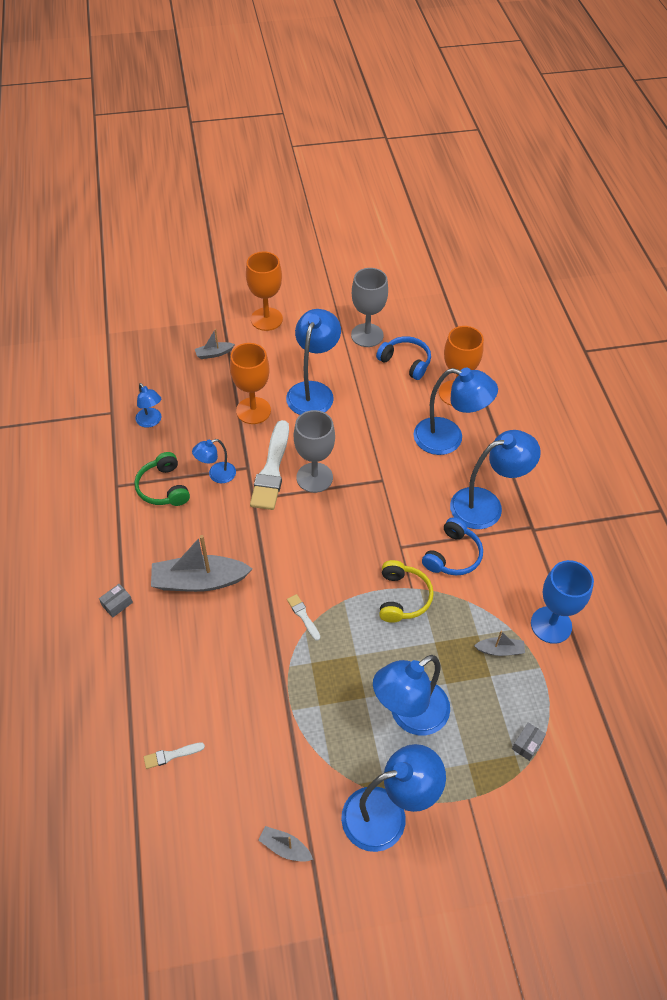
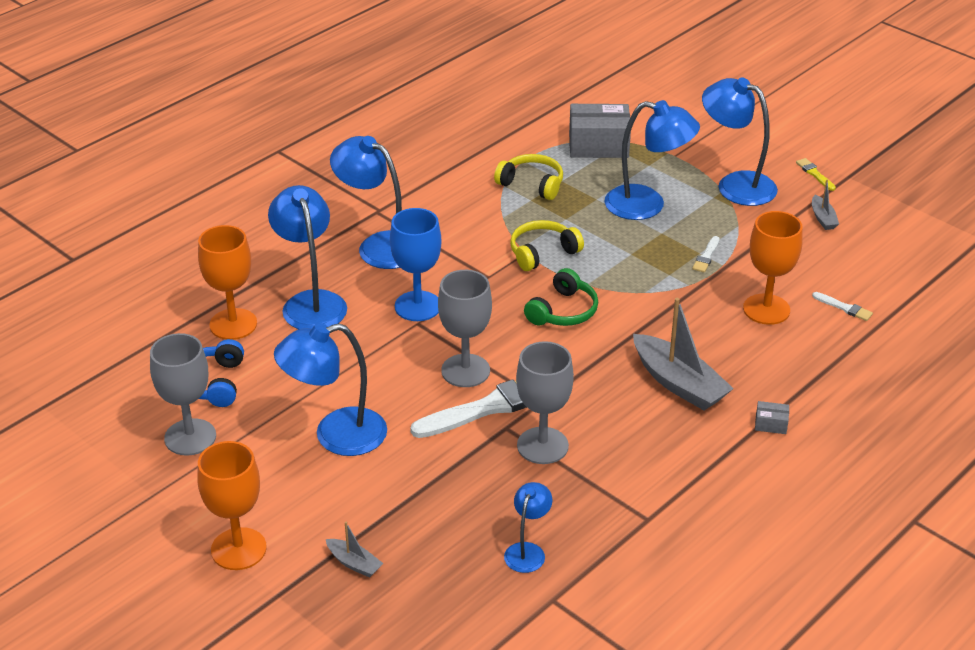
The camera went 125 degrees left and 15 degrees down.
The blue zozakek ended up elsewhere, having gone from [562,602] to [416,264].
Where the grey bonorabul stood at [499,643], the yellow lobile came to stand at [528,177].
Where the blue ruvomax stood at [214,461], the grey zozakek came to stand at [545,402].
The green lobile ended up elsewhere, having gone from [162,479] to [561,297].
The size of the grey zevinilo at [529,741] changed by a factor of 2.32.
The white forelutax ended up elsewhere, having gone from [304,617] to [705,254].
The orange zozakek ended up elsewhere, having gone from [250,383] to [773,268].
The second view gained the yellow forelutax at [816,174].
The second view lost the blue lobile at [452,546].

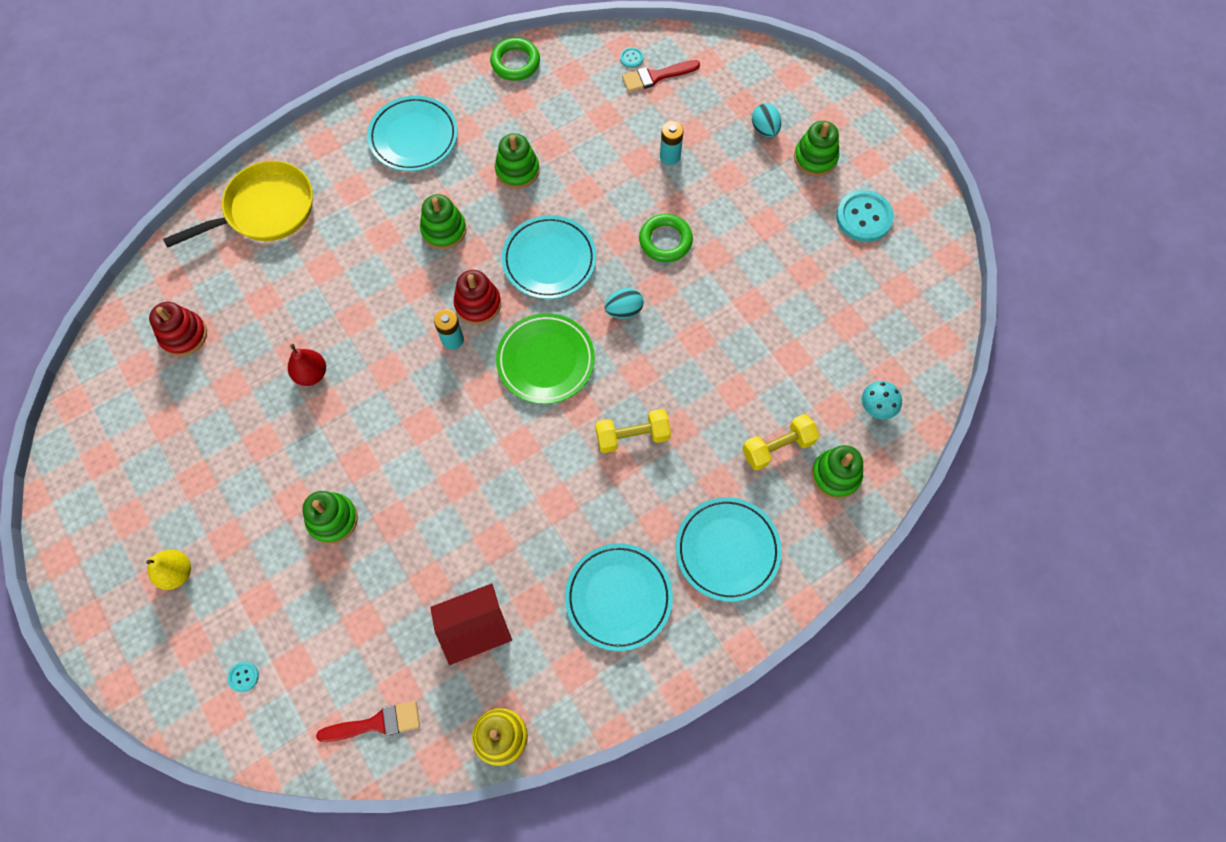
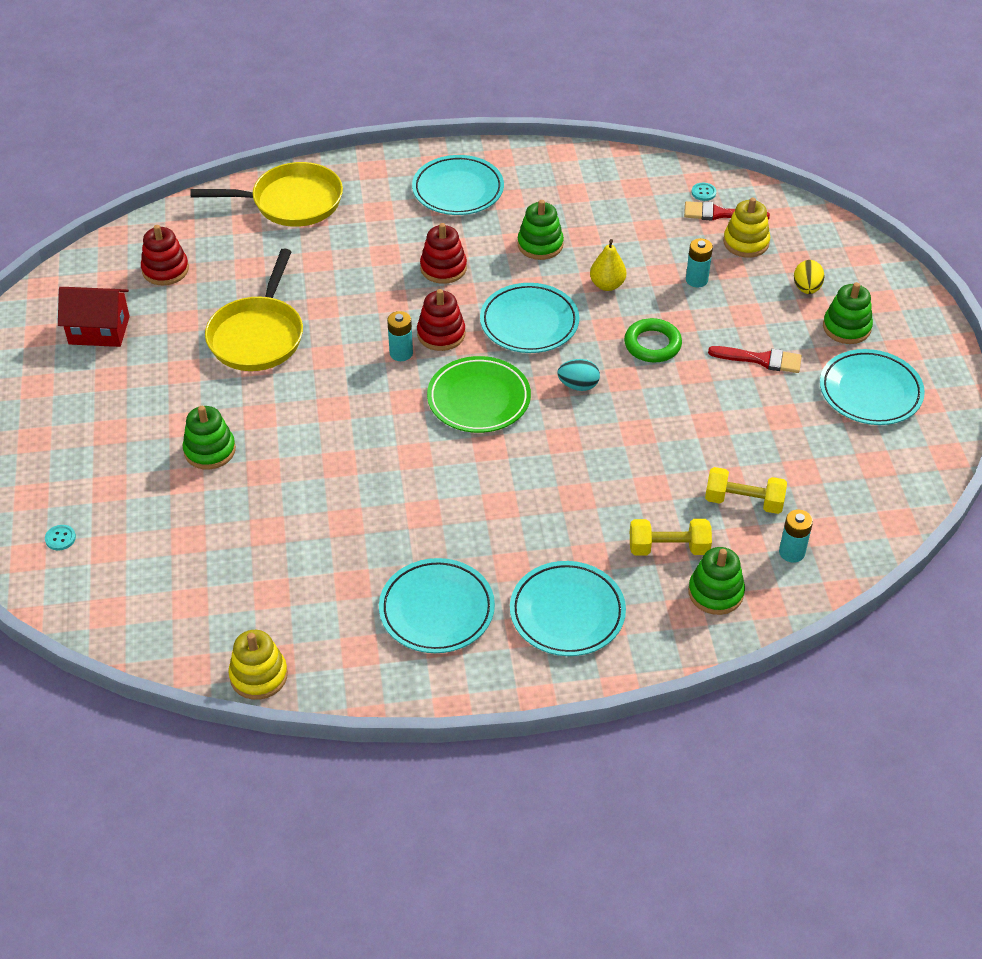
The camera went 25 degrees right and 20 degrees down.
The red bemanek ended up elsewhere, having gone from [471,624] to [94,317].
Where the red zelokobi stood at [307,365], the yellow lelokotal came to stand at [254,310].
What was the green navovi at [443,222] turned into the red navovi at [443,253].
The yellow zelokobi ended up elsewhere, having gone from [168,570] to [608,265].
The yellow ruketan ended up elsewhere, having gone from [633,431] to [746,490].
The red forelutax ended up elsewhere, having gone from [368,721] to [755,359].
The second view gained the yellow navovi at [746,227].
Where the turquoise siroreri stood at [882,400], the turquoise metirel came to stand at [796,536].
What was the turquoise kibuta at [766,120] turned into the yellow kibuta at [809,277].
Where the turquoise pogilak stood at [865,216], the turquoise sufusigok came to stand at [872,387].
The second view lost the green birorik at [515,59].

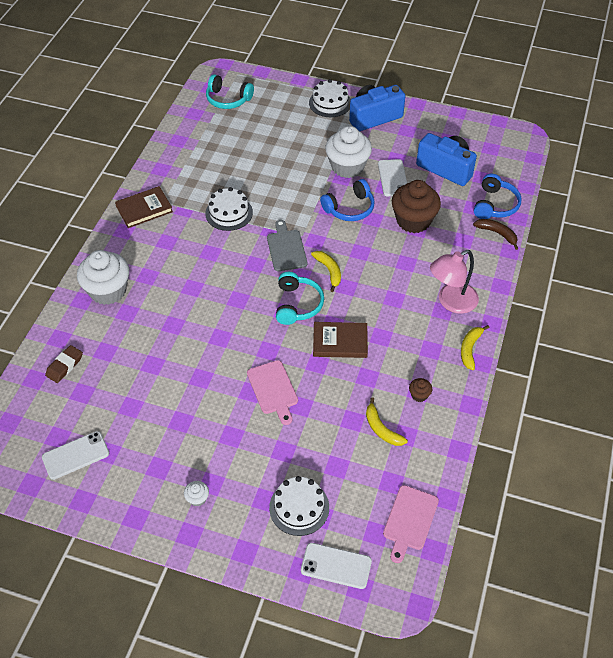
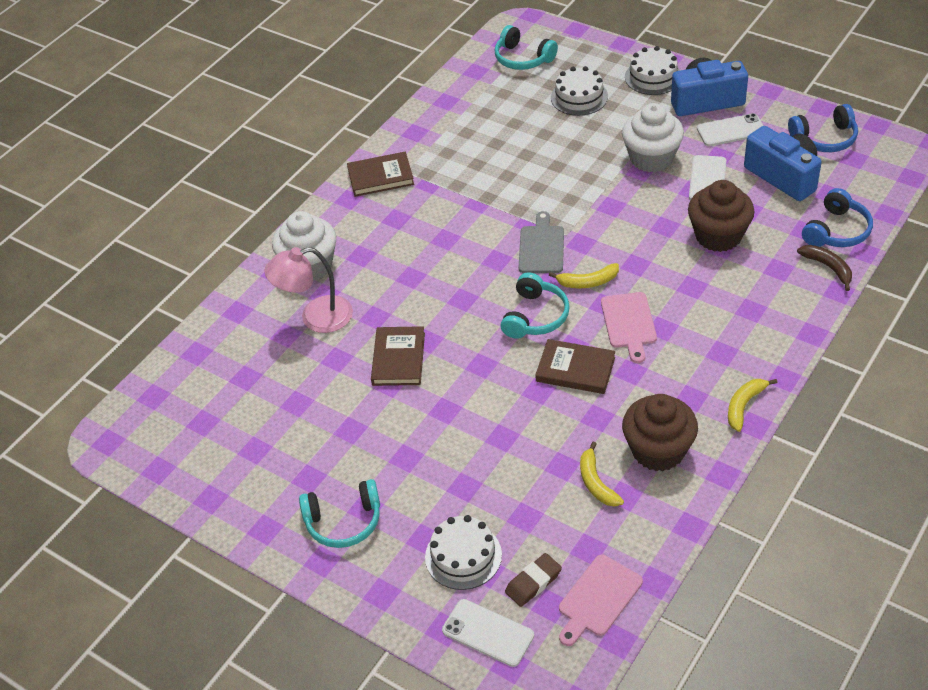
The camera went 20 degrees right and 5 degrees down.
The pink ruvomax ended up elsewhere, having gone from [454,282] to [308,290].
Where the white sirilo stood at [196,494], the turquoise lobile came to stand at [339,513].
The second view gained the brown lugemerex at [398,356].
The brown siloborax ended up elsewhere, having gone from [64,364] to [533,580].
The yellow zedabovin at [326,271] ended up facing another way, 90 degrees clockwise from before.
The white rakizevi ended up elsewhere, having gone from [229,209] to [579,91].
The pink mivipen ended up elsewhere, having gone from [272,392] to [629,327].
The size of the brown sirilo at [420,390] changed by a factor of 2.40.
The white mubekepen ended up elsewhere, having gone from [75,455] to [730,129].
The blue lobile ended up elsewhere, having gone from [347,200] to [823,128].

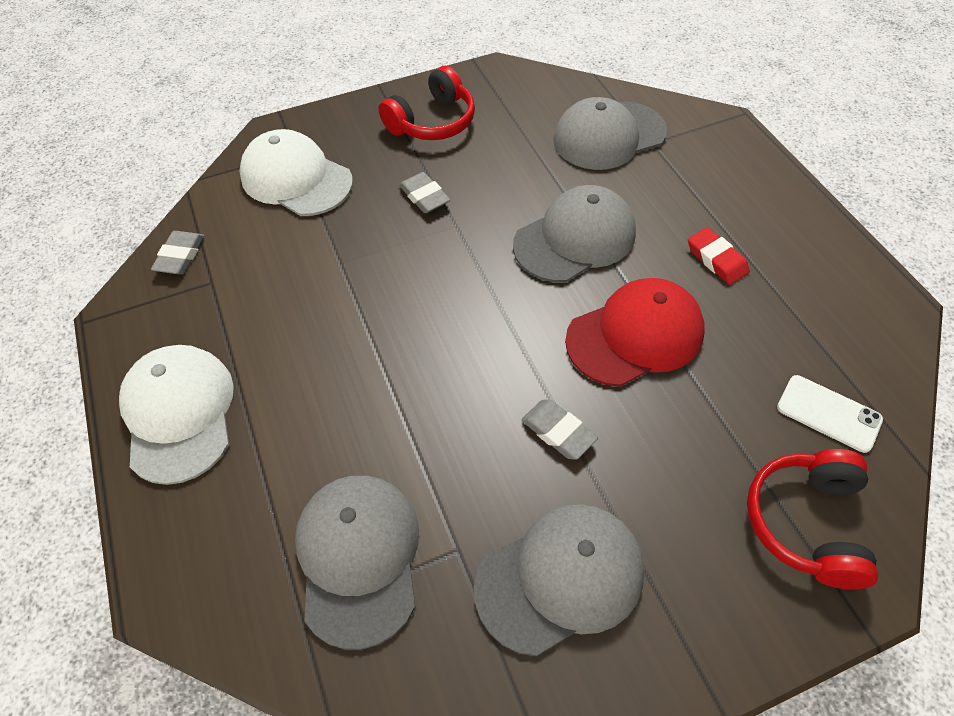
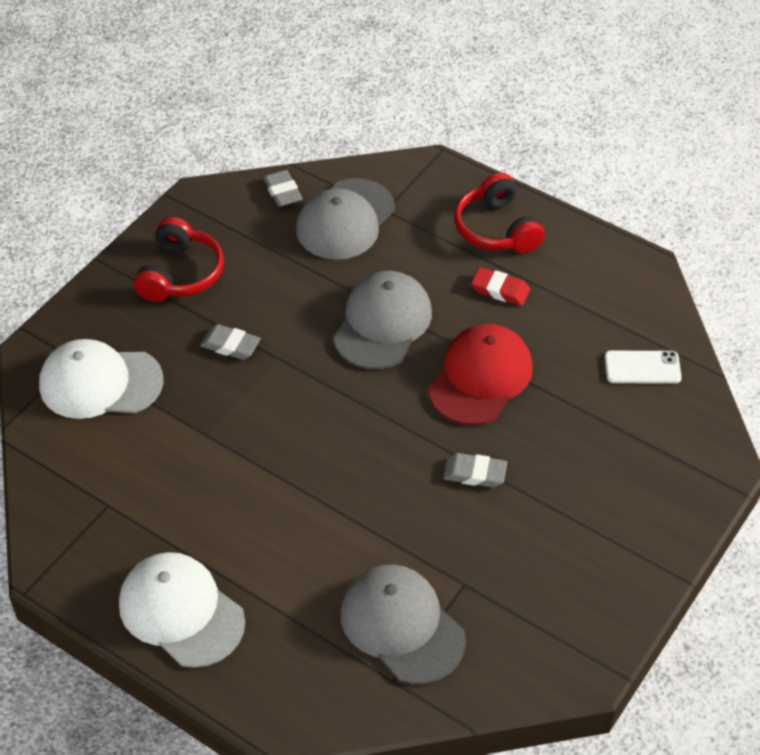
The camera went 35 degrees left and 5 degrees down.
The grey siloborax ended up elsewhere, having gone from [177,252] to [282,188].
The red lobile ended up elsewhere, having gone from [812,519] to [499,213].
The second view lost the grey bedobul at [559,580].

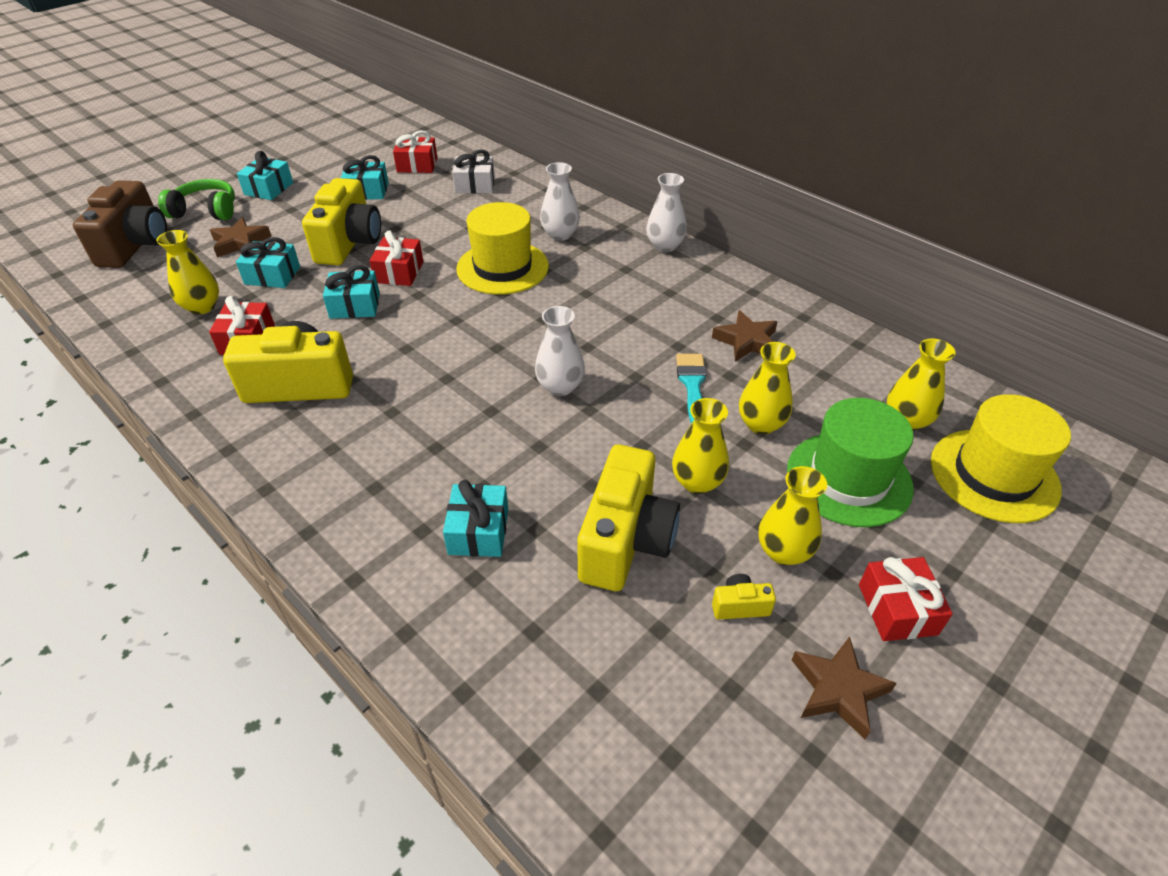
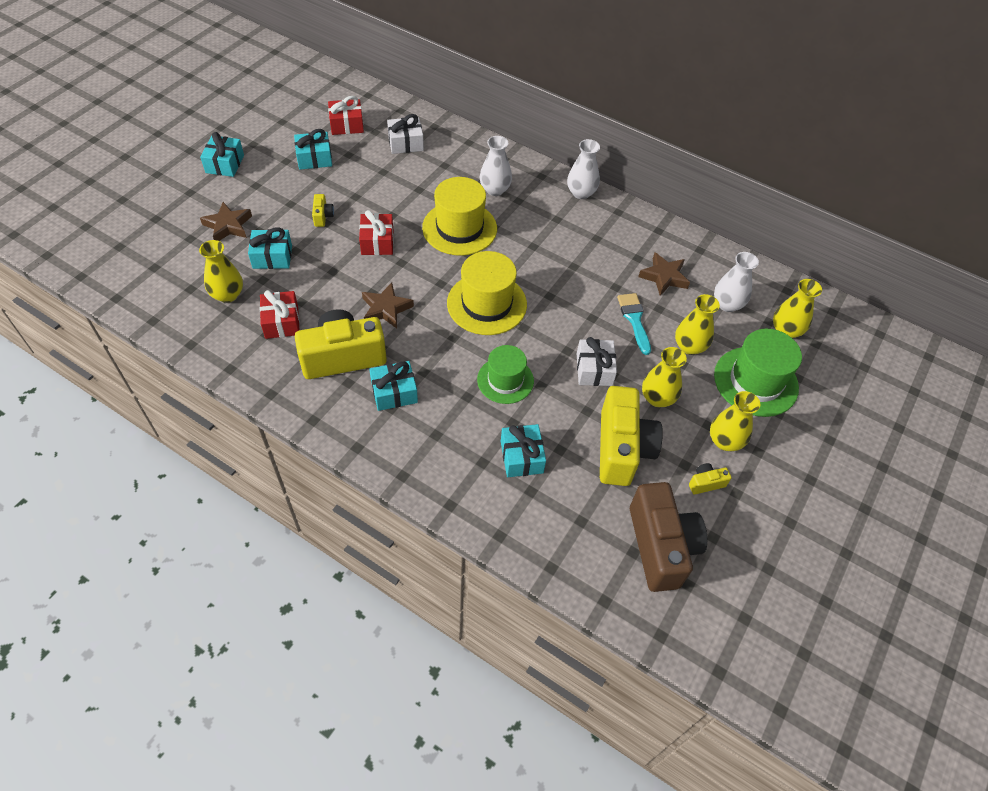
The camera went 15 degrees left and 10 degrees up.
The size of the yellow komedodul at [341,221] changed by a factor of 0.42.
The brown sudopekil ended up elsewhere, having gone from [844,687] to [388,305].
The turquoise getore ended up elsewhere, having gone from [351,292] to [393,386].
The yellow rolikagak ended up elsewhere, having gone from [1001,458] to [487,293].
The second view gained the green rolikagak at [505,374].
The second view gained the white getore at [597,361].
The brown komedodul ended up elsewhere, having gone from [120,224] to [668,537].
The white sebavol ended up elsewhere, having gone from [560,351] to [736,282].
The second view lost the green lobile at [196,199].
The second view lost the red getore at [906,599].

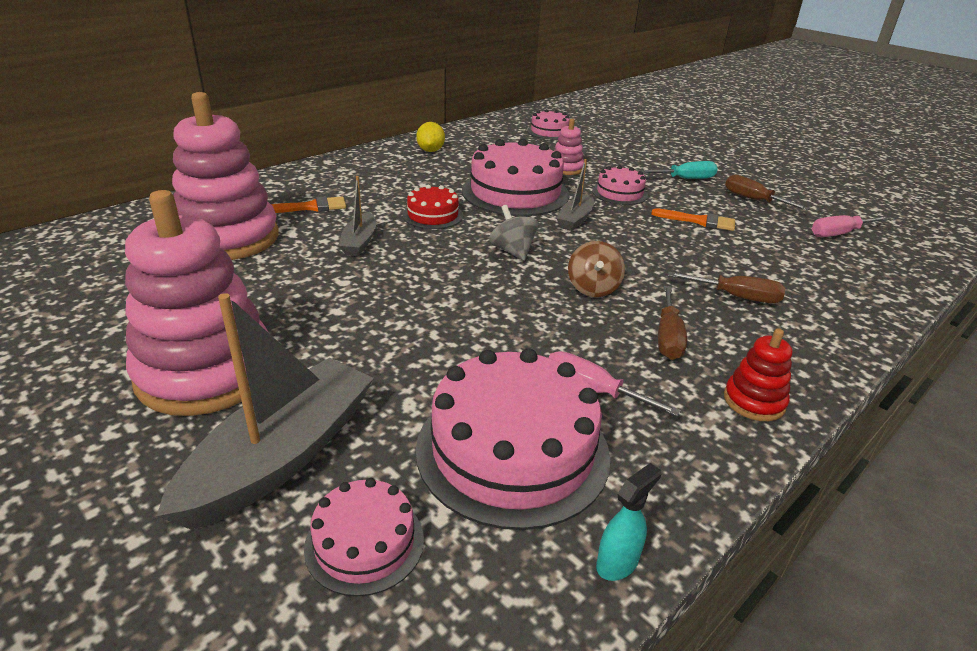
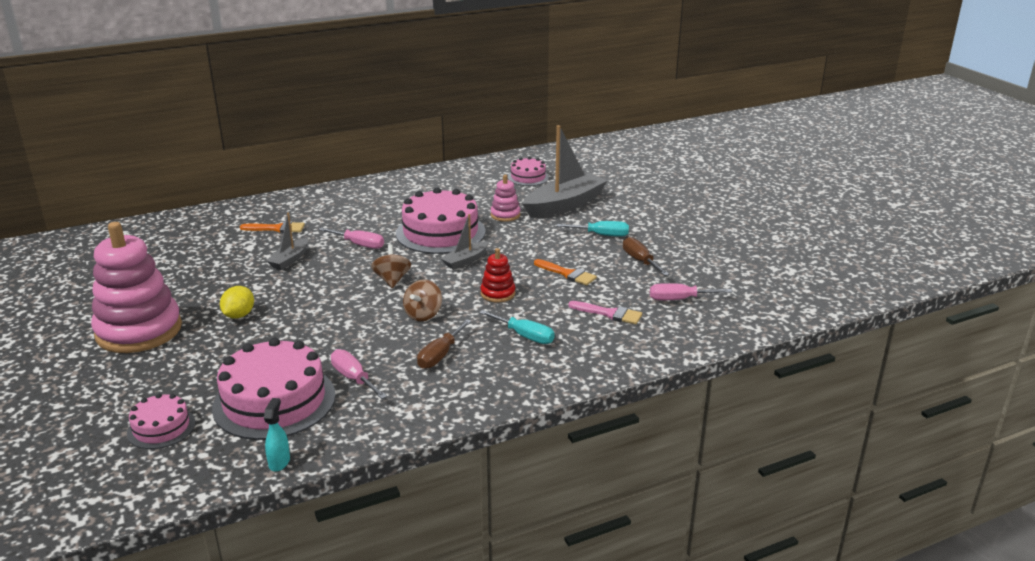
The camera went 20 degrees right and 5 degrees down.
The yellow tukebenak ended up elsewhere, having gone from [430,137] to [237,302].
The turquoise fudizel at [628,522] ended up facing another way, 60 degrees counterclockwise from before.
Where the red rakizevi stood at [433,207], the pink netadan came to stand at [351,238].
What was the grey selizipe at [513,233] turned into the brown selizipe at [391,266].
What was the brown netadan at [726,287] turned into the turquoise netadan at [517,327].
The red navovi ended up elsewhere, having gone from [758,375] to [497,275].
The grey bonorabul ended up elsewhere, having gone from [265,411] to [565,171].
The second view gained the pink forelutax at [605,312].
The second view lost the pink navovi at [225,176].
The second view lost the pink rakizevi at [620,185].

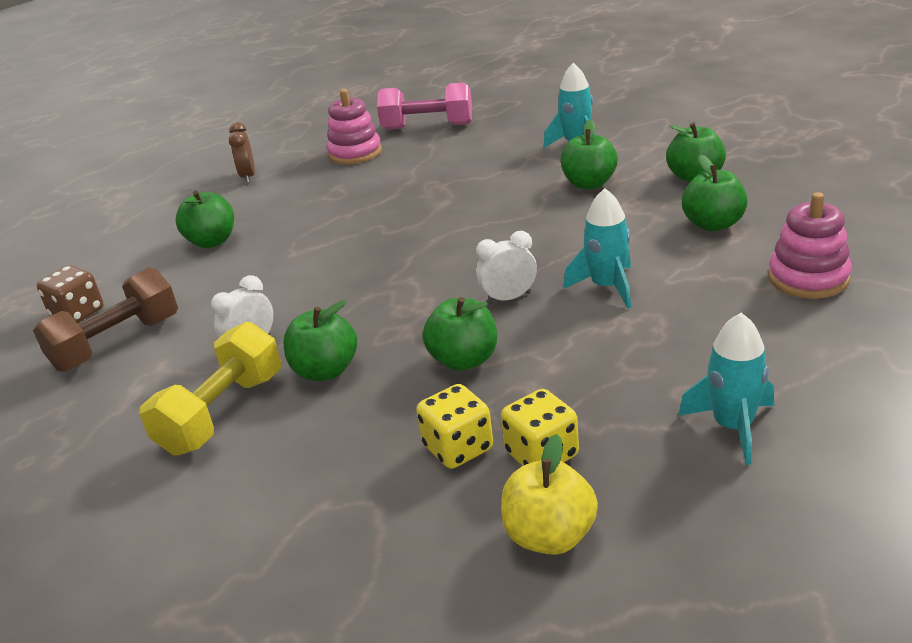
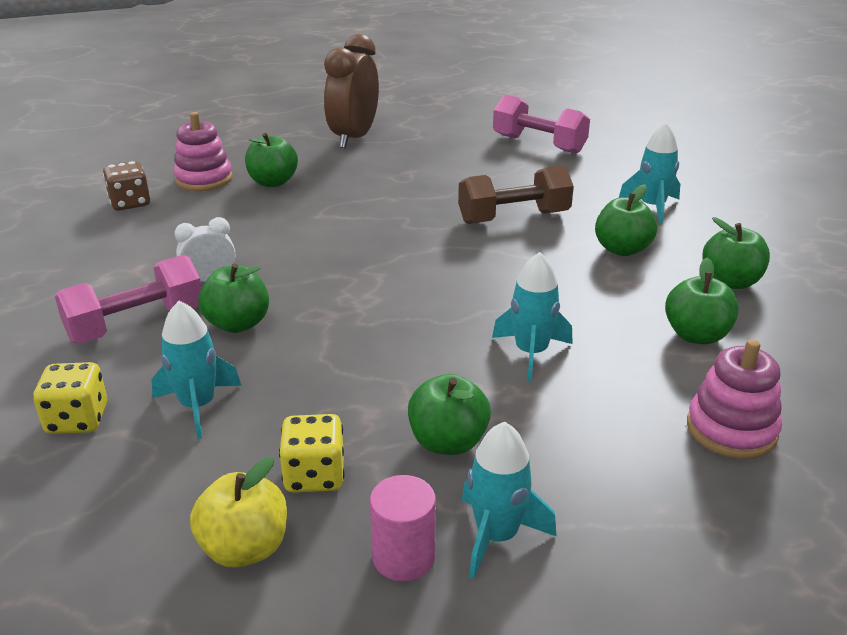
The camera went 25 degrees right and 0 degrees up.
The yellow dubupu ended up elsewhere, having gone from [454,426] to [70,398].
What was the yellow ruketan at [210,389] turned into the pink ruketan at [128,299].
The second view gained the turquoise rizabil at [196,370].
The pink navovi ended up elsewhere, having gone from [354,127] to [202,151].
The size of the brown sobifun at [242,152] changed by a factor of 1.96.
The second view gained the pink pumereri at [403,528].
The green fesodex ended up elsewhere, having gone from [459,334] to [449,414].
The brown ruketan ended up elsewhere, having gone from [105,319] to [516,194].
The second view lost the white sobifun at [506,267].

